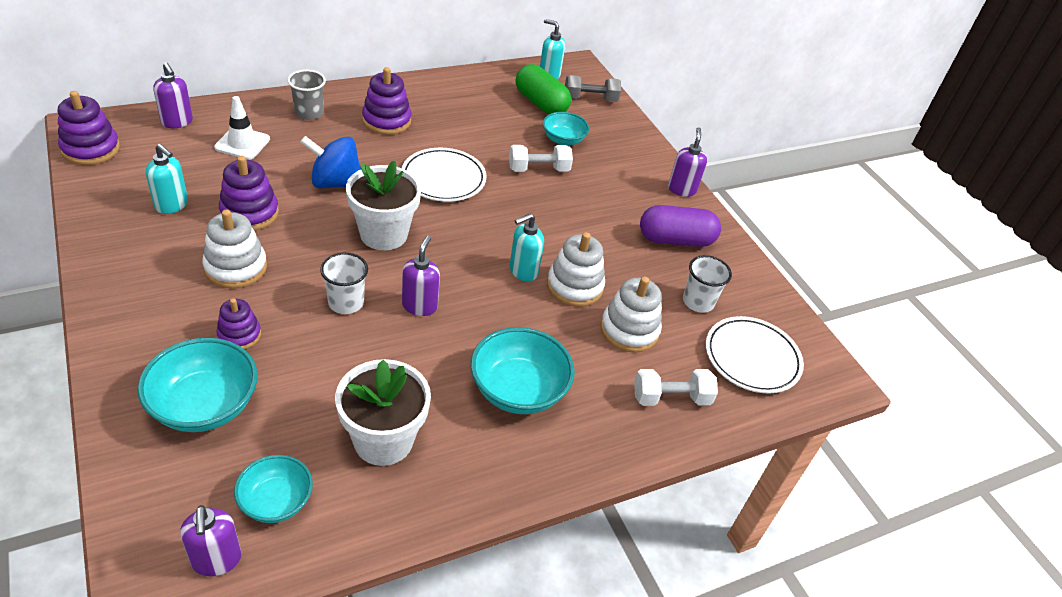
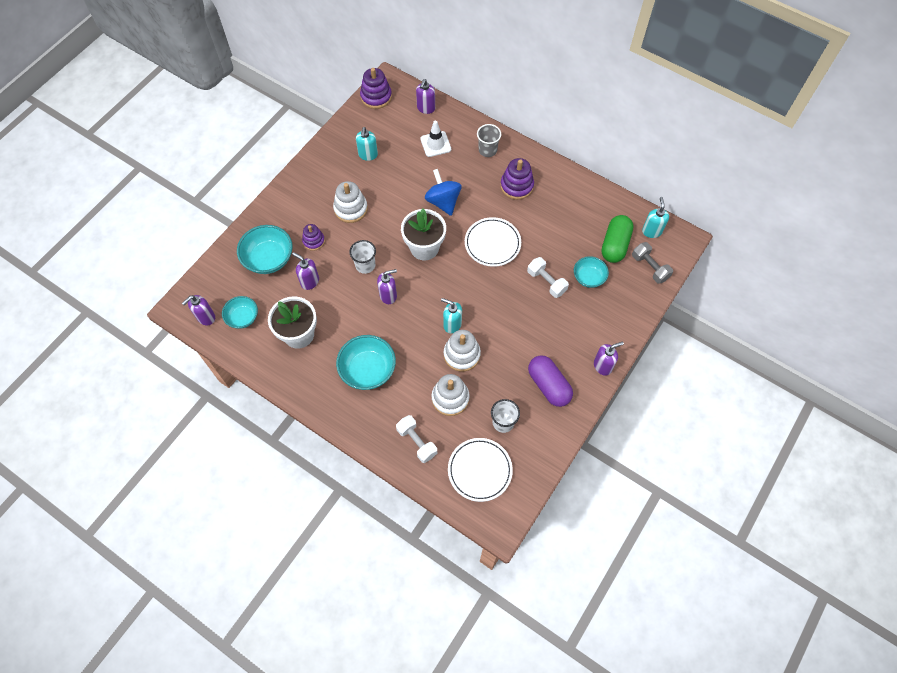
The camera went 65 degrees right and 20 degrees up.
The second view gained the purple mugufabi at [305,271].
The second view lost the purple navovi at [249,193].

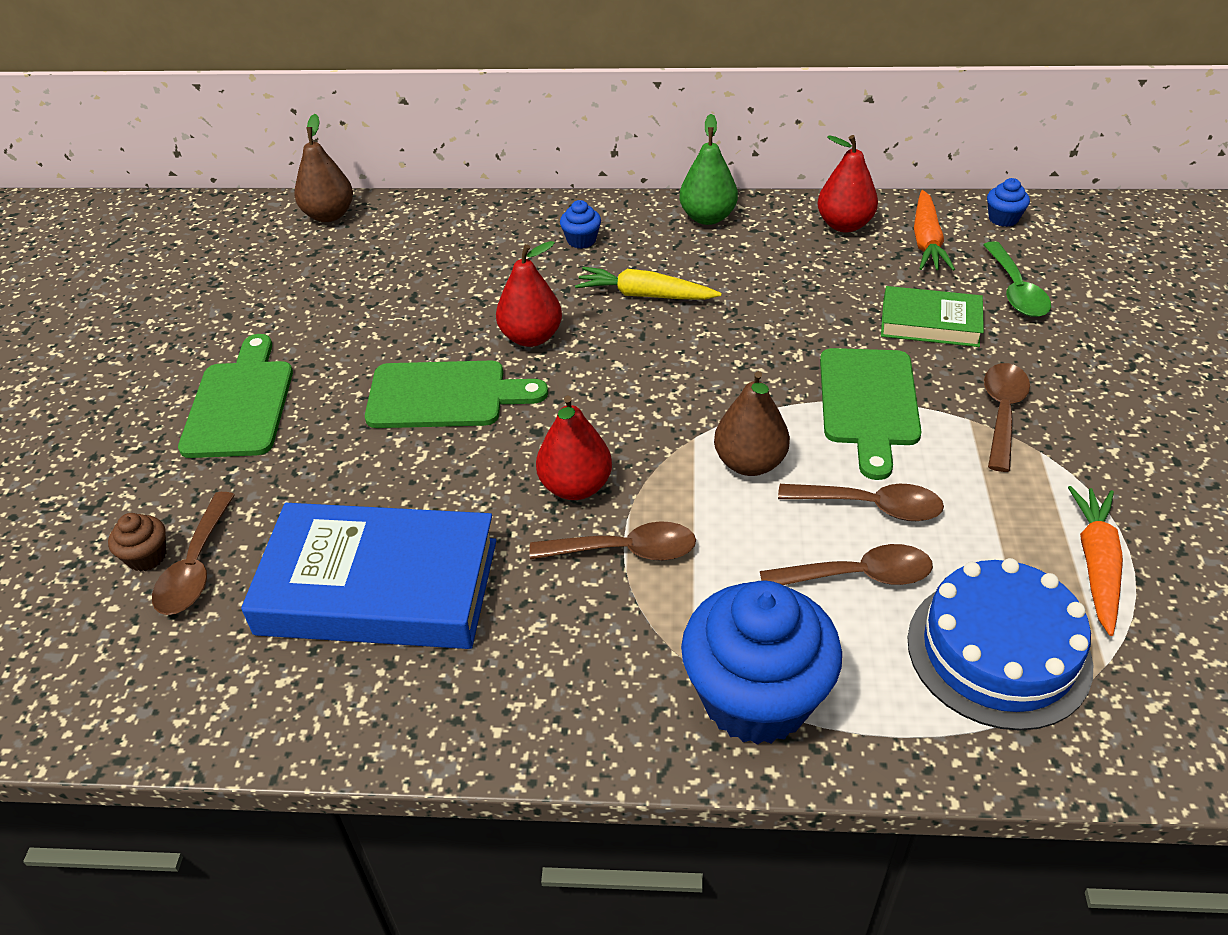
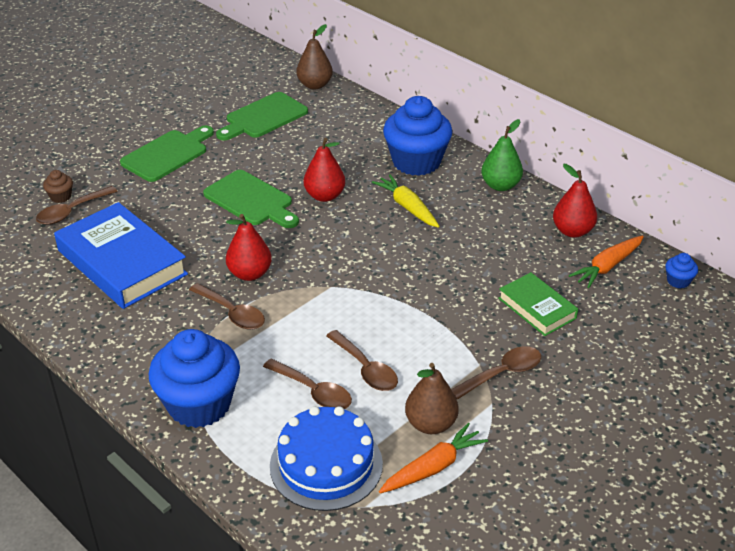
The camera went 40 degrees right and 5 degrees down.
The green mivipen ended up elsewhere, having gone from [870,414] to [262,116].
The size of the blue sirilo at [580,224] changed by a factor of 2.44.
The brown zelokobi ended up elsewhere, having gone from [752,423] to [431,398].
The second view lost the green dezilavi at [1017,279].

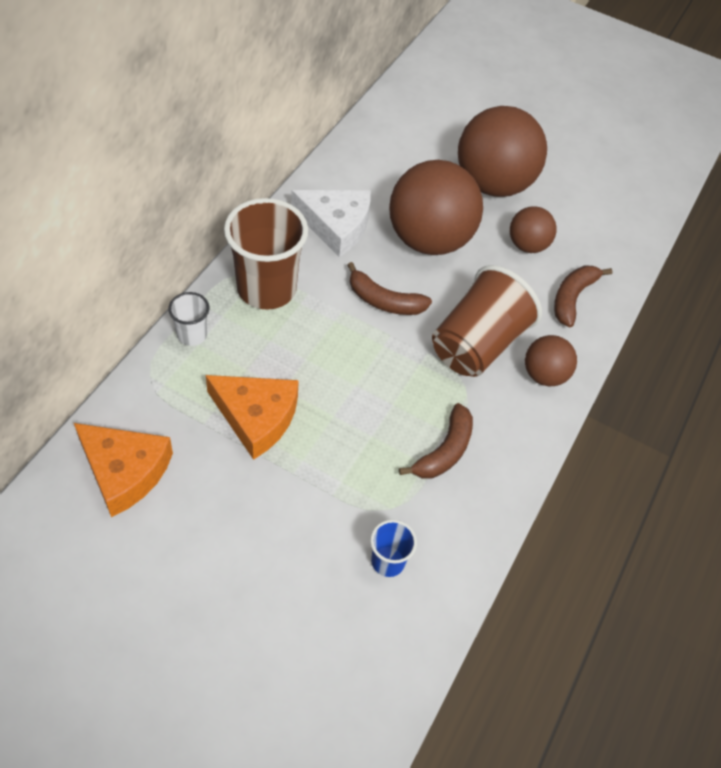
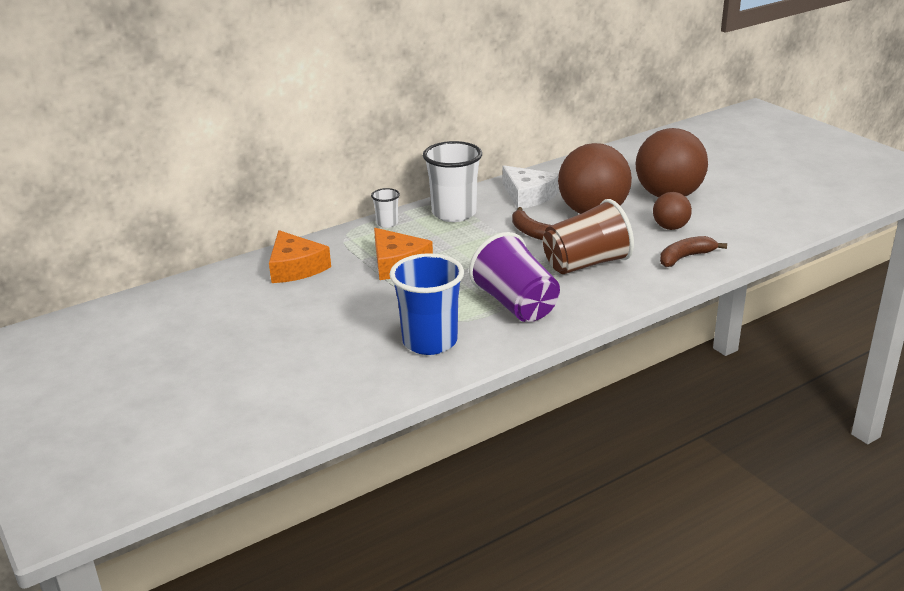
The camera went 35 degrees right and 25 degrees down.
The size of the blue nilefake at [393,548] changed by a factor of 2.07.
What was the brown nilefake at [266,254] turned into the white nilefake at [452,181].
Where the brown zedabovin stood at [436,440], the purple nilefake came to stand at [514,277].
The second view lost the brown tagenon at [551,360].

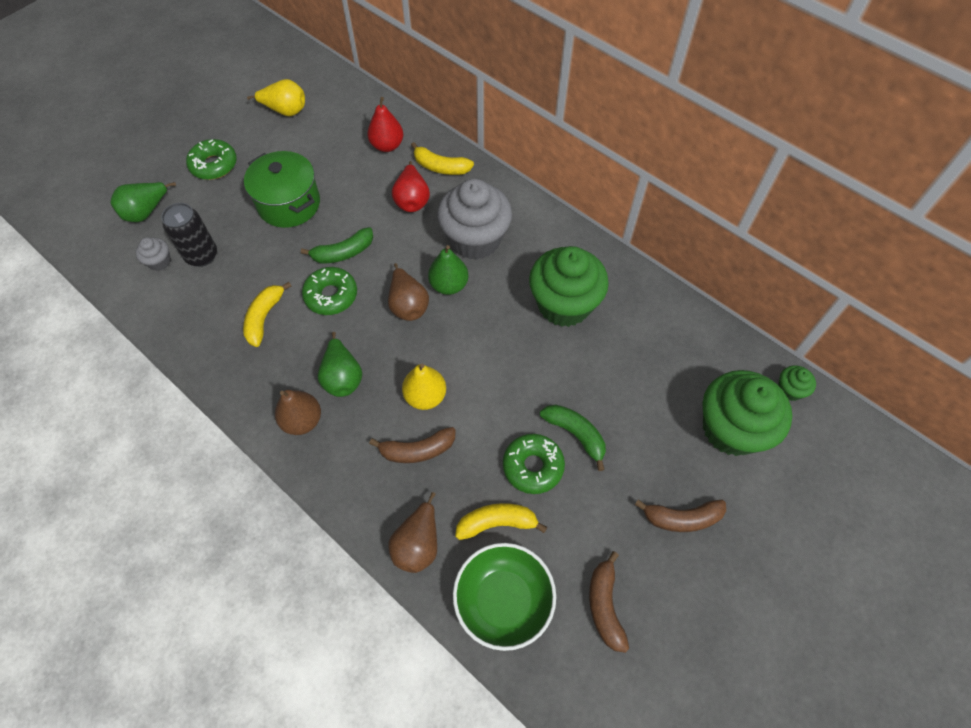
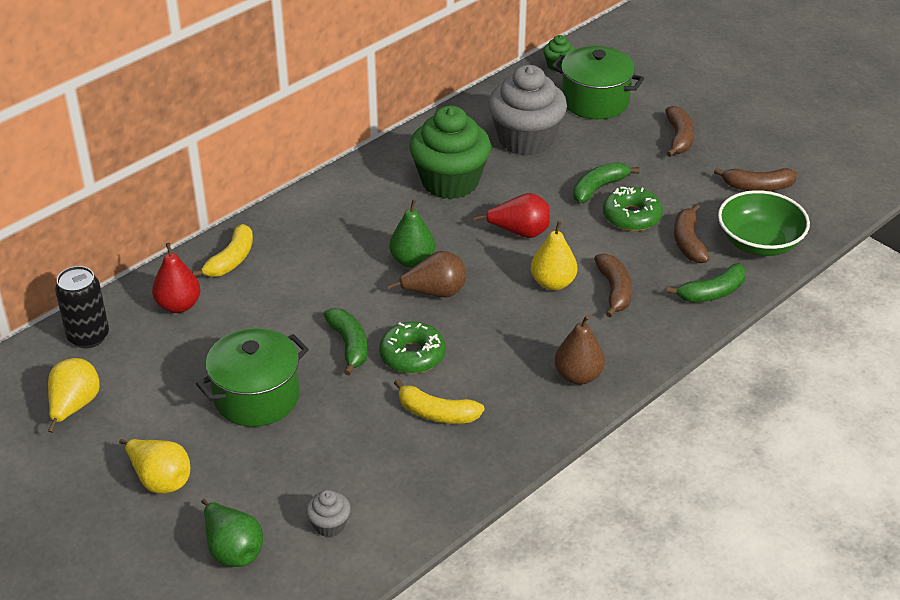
The camera went 85 degrees left and 20 degrees down.
The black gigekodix ended up elsewhere, having gone from [189,235] to [82,307].
Where the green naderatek stood at [211,159], the yellow zelokobi came to stand at [155,466].
The red zelokobi ended up elsewhere, having gone from [411,186] to [512,215].
The grey sirilo ended up elsewhere, having gone from [474,219] to [527,110].
Where the green sirilo stood at [747,413], the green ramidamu came to stand at [598,82].
Where the brown zelokobi stood at [412,532], the green zedabovin came to stand at [706,283].
What was the yellow zedabovin at [501,521] turned into the brown zedabovin at [692,233].
The second view lost the green zelokobi at [340,364].

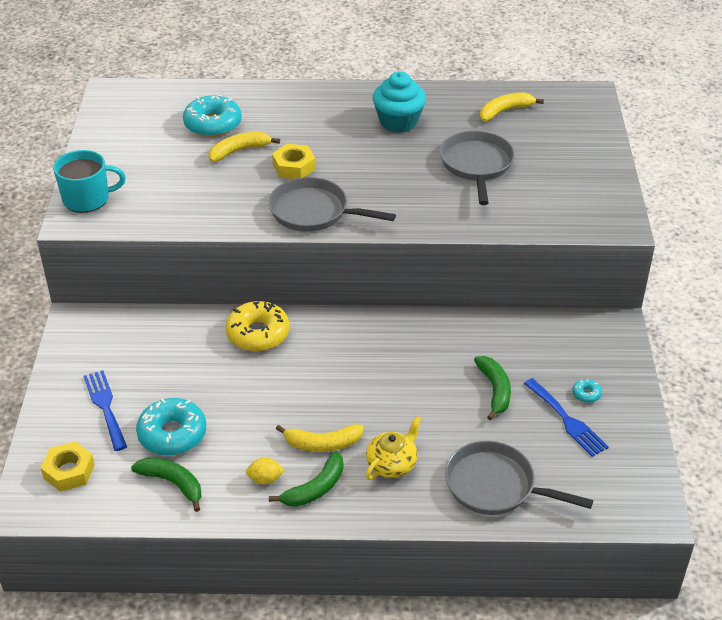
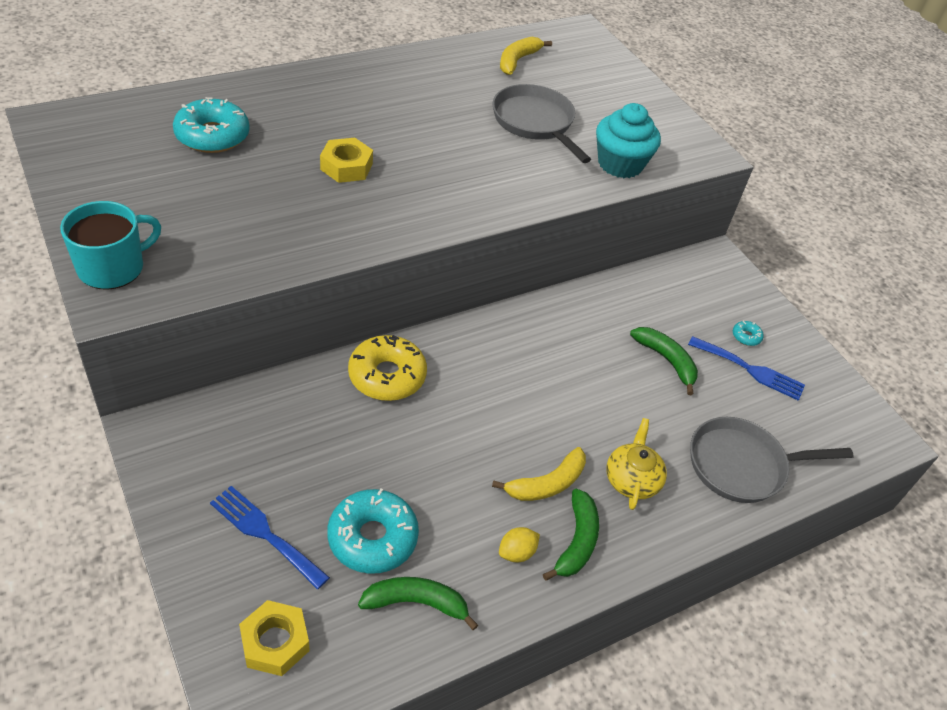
The camera went 35 degrees left and 5 degrees up.
The turquoise sirilo ended up elsewhere, having gone from [399,102] to [628,140].
The second view lost the yellow zedabovin at [244,146].
The second view lost the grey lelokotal at [332,204].

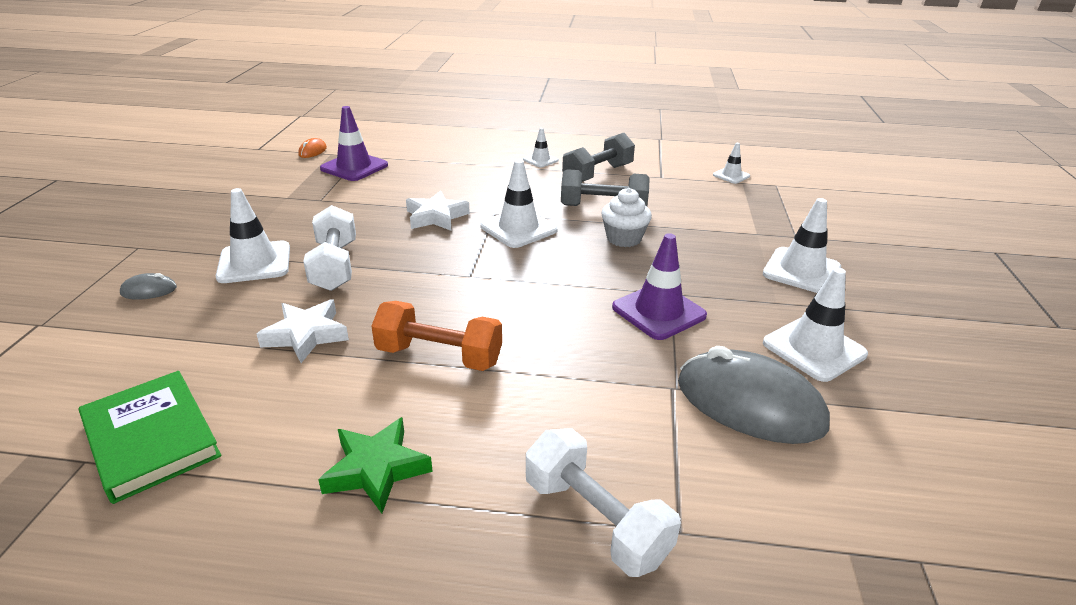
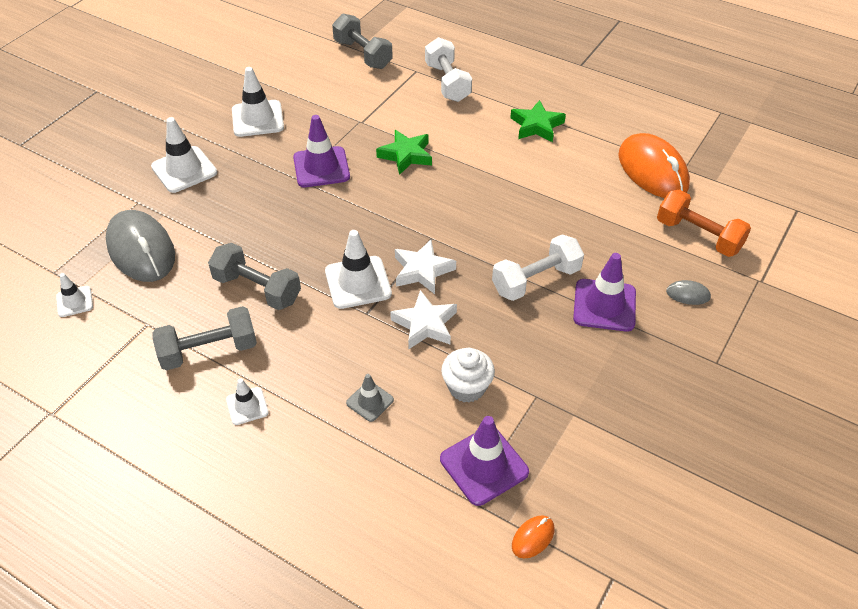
The camera went 155 degrees left and 15 degrees up.
The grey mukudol ended up elsewhere, having gone from [754,395] to [140,246].
The second view gained the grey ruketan at [362,41].
The second view gained the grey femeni at [370,398].
The second view gained the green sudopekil at [404,152].
The white sudopekil ended up elsewhere, having gone from [303,331] to [425,267].
The white sirilo ended up elsewhere, having gone from [626,217] to [468,375].
The white ruketan at [329,248] ended up facing another way, 45 degrees clockwise from before.
What was the white femeni at [253,235] turned into the purple femeni at [604,292].
Where the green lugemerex stood at [150,437], the orange mukudol came to stand at [654,165].
The orange ruketan ended up elsewhere, having gone from [436,336] to [704,223].

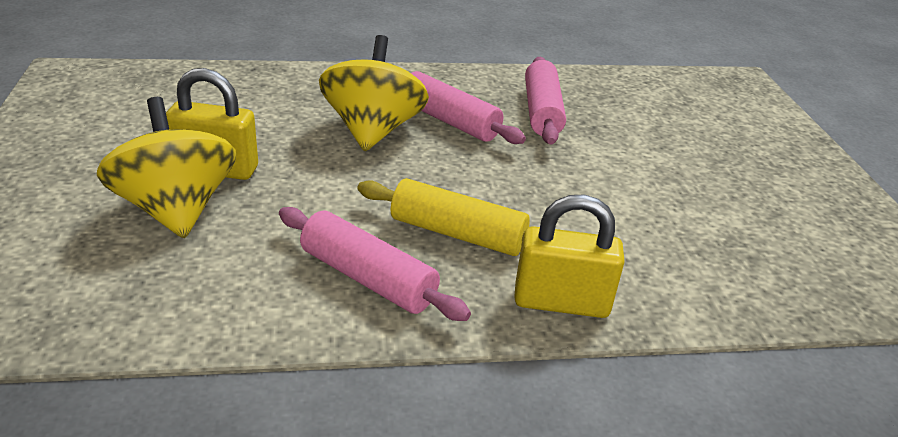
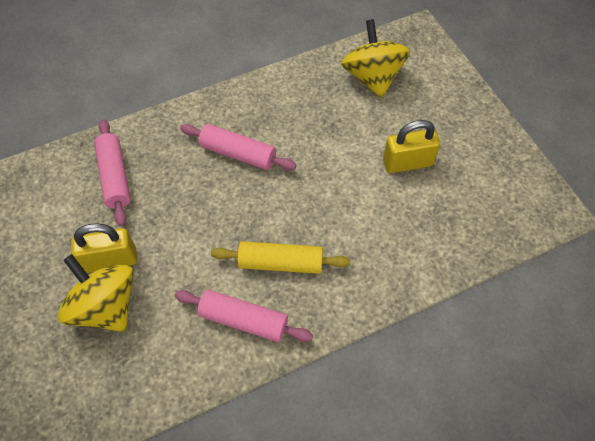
The camera went 15 degrees left and 25 degrees up.
The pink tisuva ended up elsewhere, having gone from [545,100] to [112,172].
The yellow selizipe ended up elsewhere, having gone from [374,93] to [375,58].
The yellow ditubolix ended up elsewhere, having gone from [569,256] to [411,146].

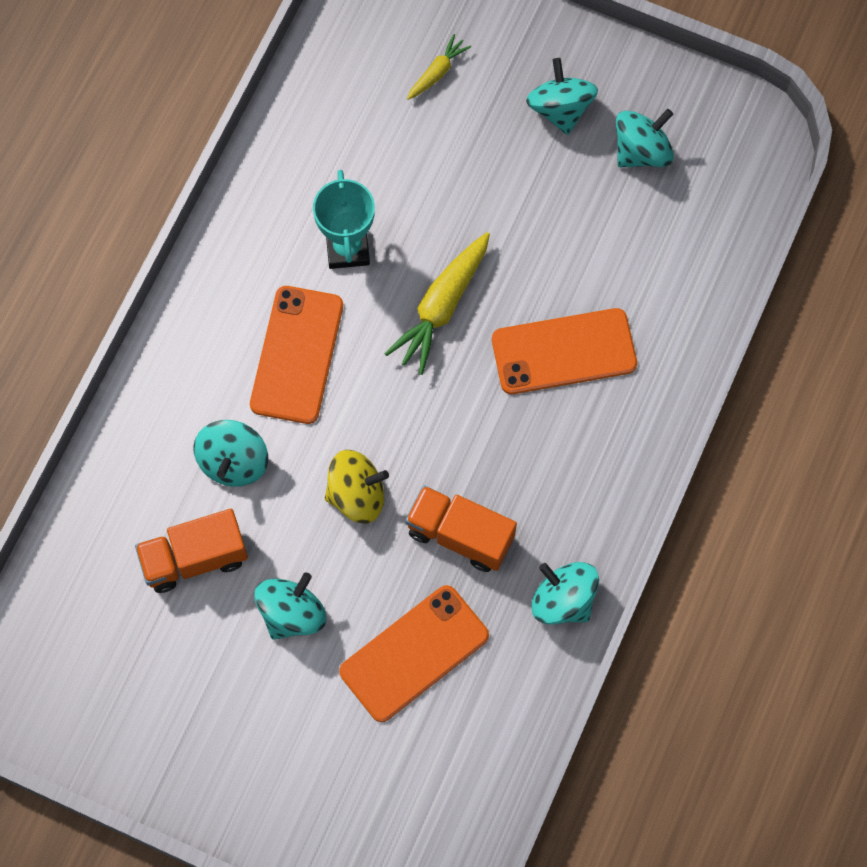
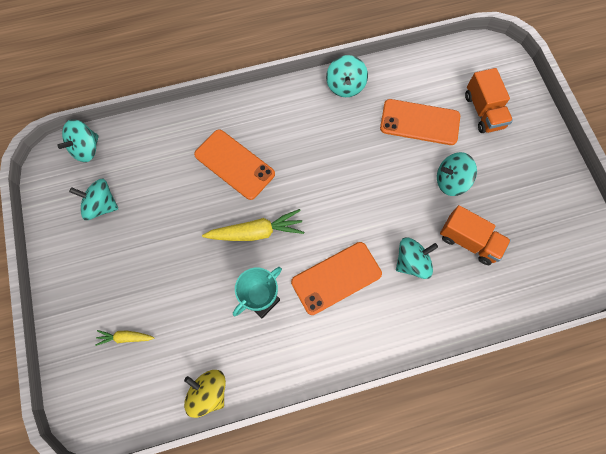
The camera went 130 degrees left and 0 degrees up.
The turquoise selizipe ended up elsewhere, having gone from [562,96] to [78,140].
The yellow selizipe ended up elsewhere, having gone from [357,486] to [205,394].
The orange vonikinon ended up elsewhere, having gone from [461,529] to [489,100].

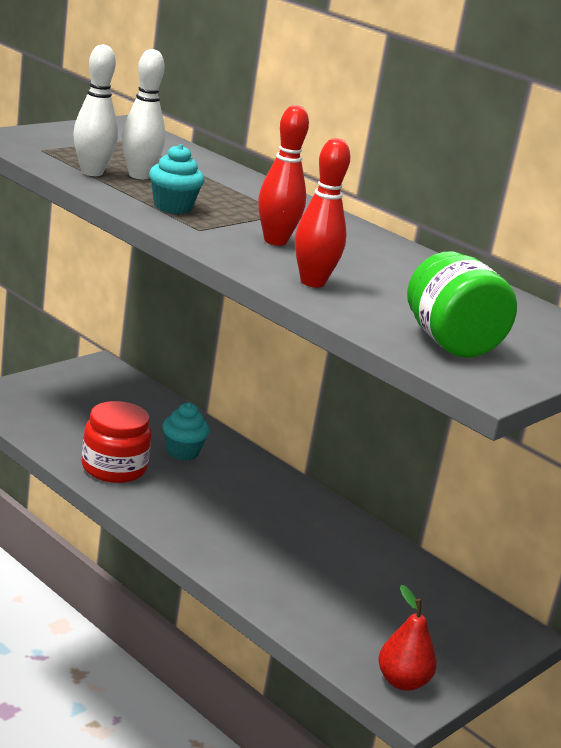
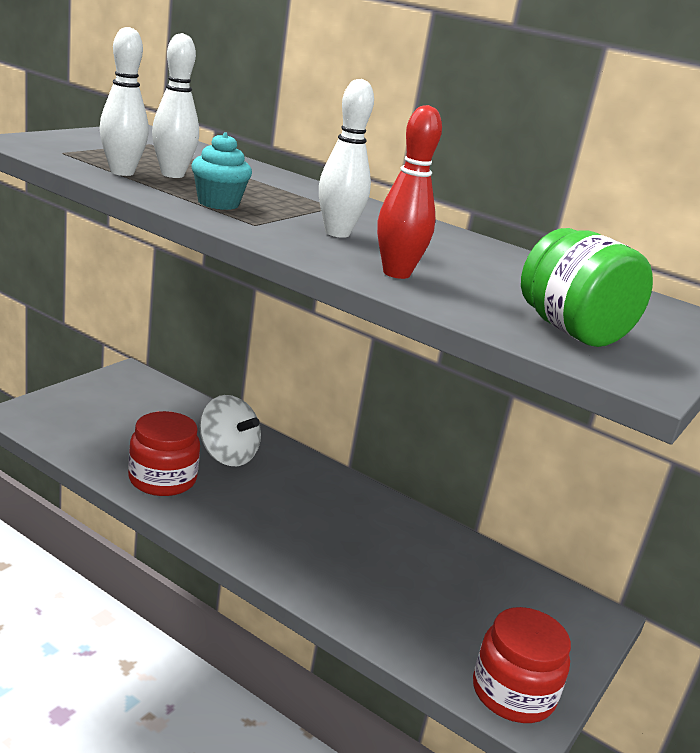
The camera went 10 degrees left and 0 degrees up.
Where the turquoise sirilo stood at [186,431], the white selizipe came to stand at [230,430].
What was the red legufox at [283,175] turned into the white legufox at [346,158].
Where the red zelokobi stood at [407,638], the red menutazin came to stand at [522,665].

